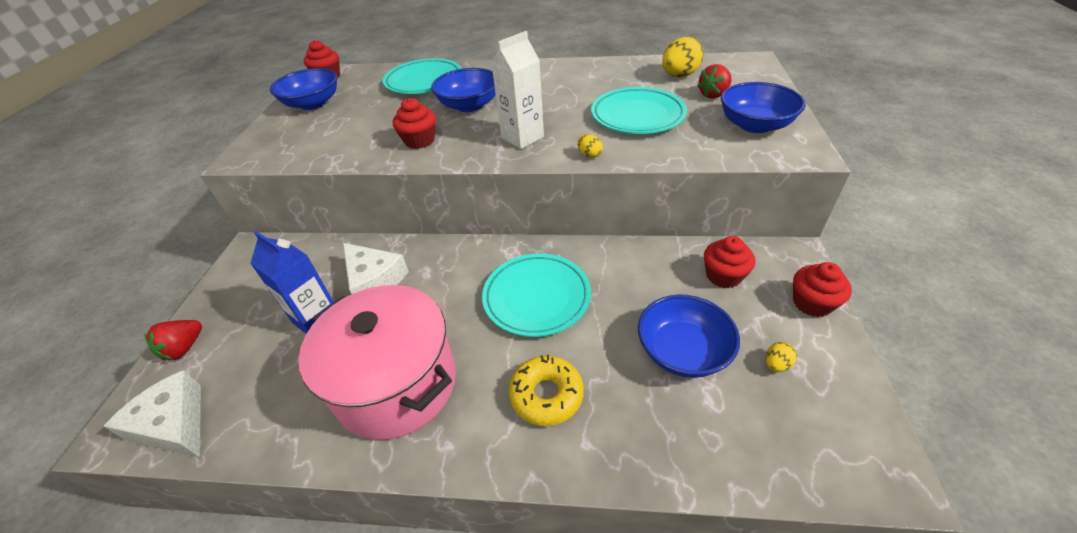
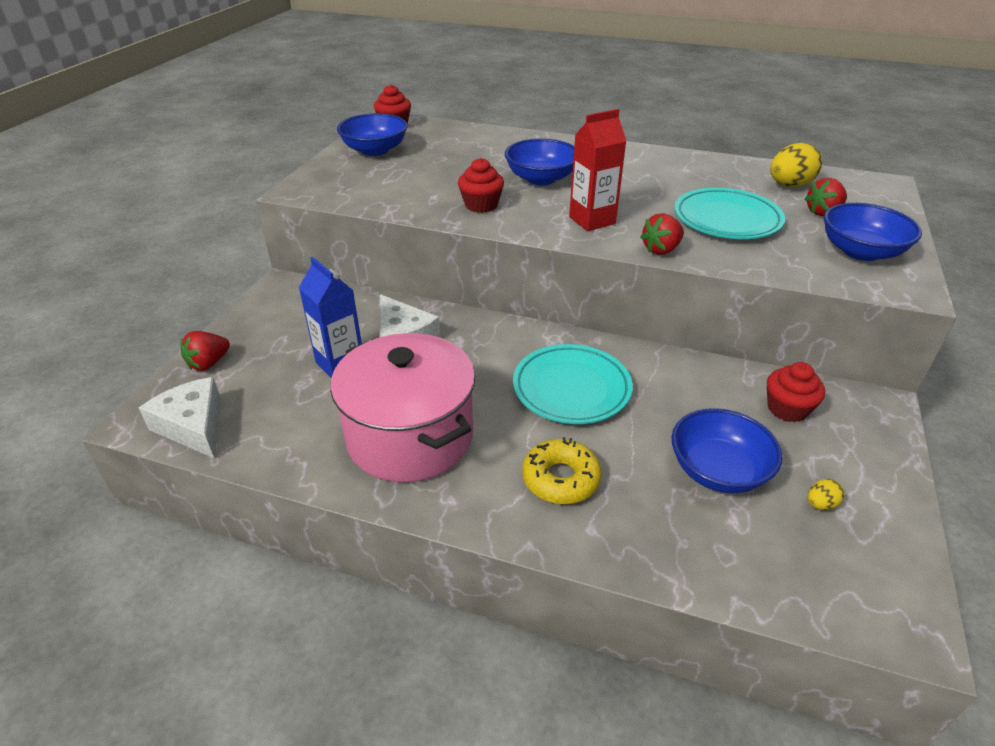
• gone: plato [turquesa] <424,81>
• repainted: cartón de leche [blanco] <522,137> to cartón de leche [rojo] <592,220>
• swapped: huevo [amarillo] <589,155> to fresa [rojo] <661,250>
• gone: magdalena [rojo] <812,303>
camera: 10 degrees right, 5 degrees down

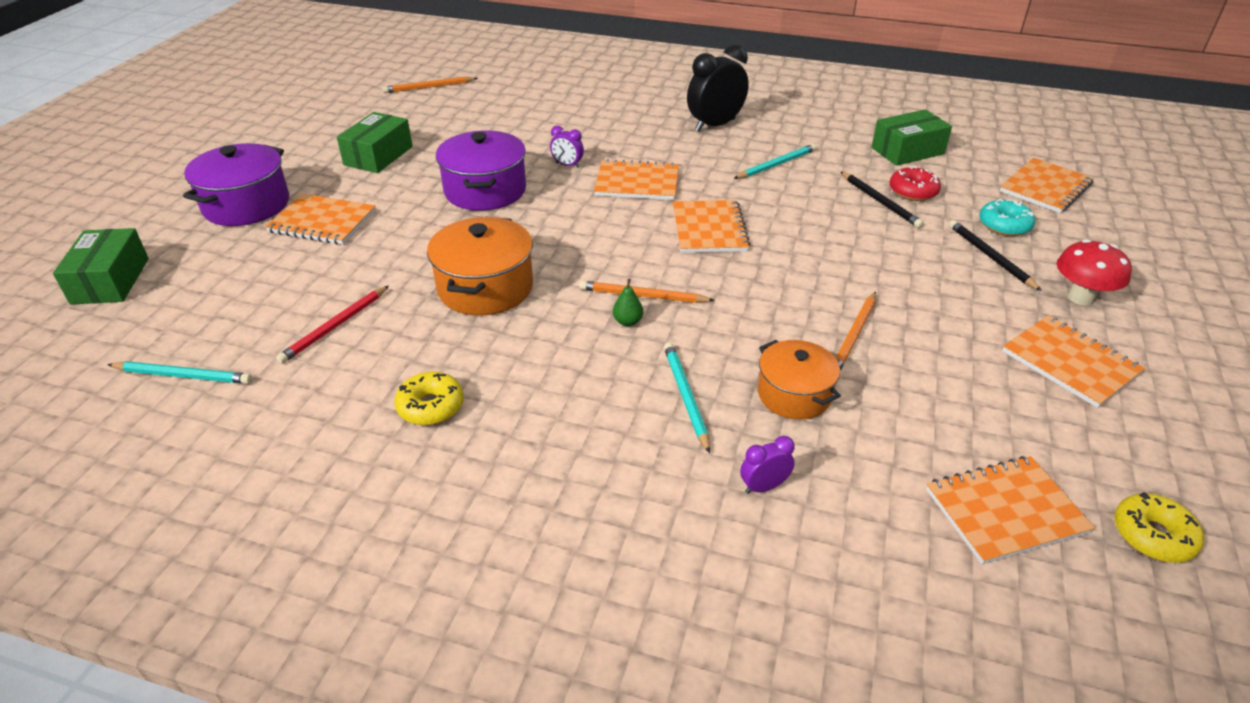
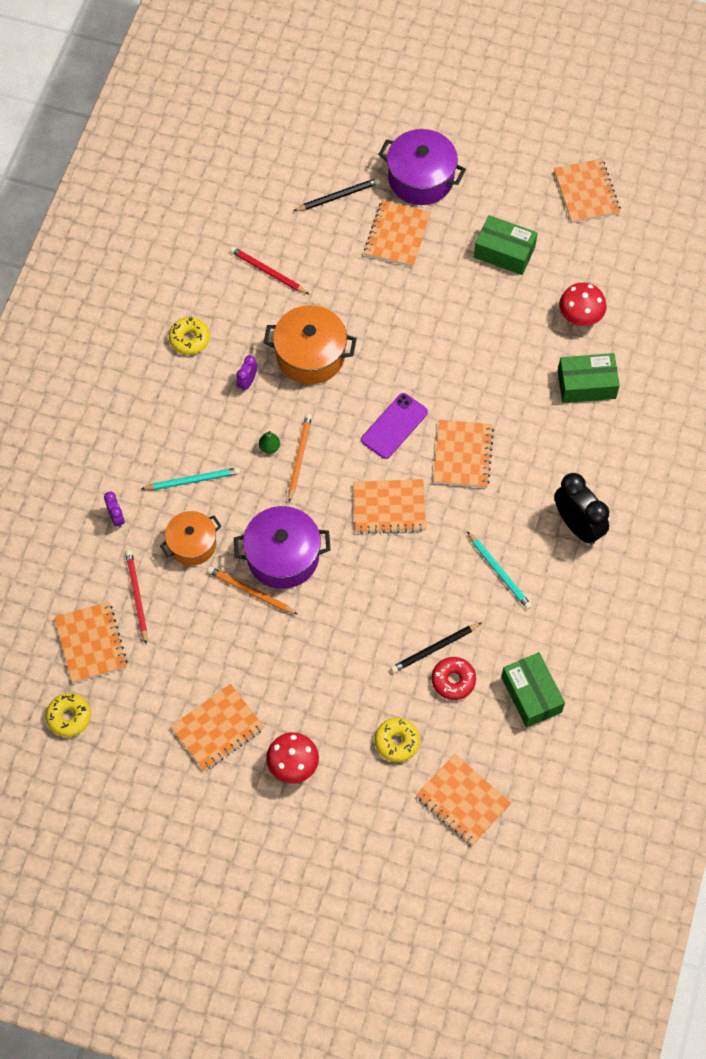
• shifted: caja [verde] <110,281> to <586,384>
• gone: lápiz [turquesa] <183,375>
• gone: lápiz [naranja] <429,87>
• shifted: olla [morado] <485,190> to <283,556>
• shifted: despertador [morado] <567,165> to <247,382>
• shifted: lápiz [negro] <990,257> to <338,196>
• repainted: rosquilla [turquesa] <1004,225> to rosquilla [amarillo] <397,742>
• new: lápiz [rojo] <136,596>
• new: móvil [morado] <394,426>
• new: cuaderno [naranja] <586,192>
• new: seta [rojo] <580,317>
camera: 90 degrees right, 25 degrees up

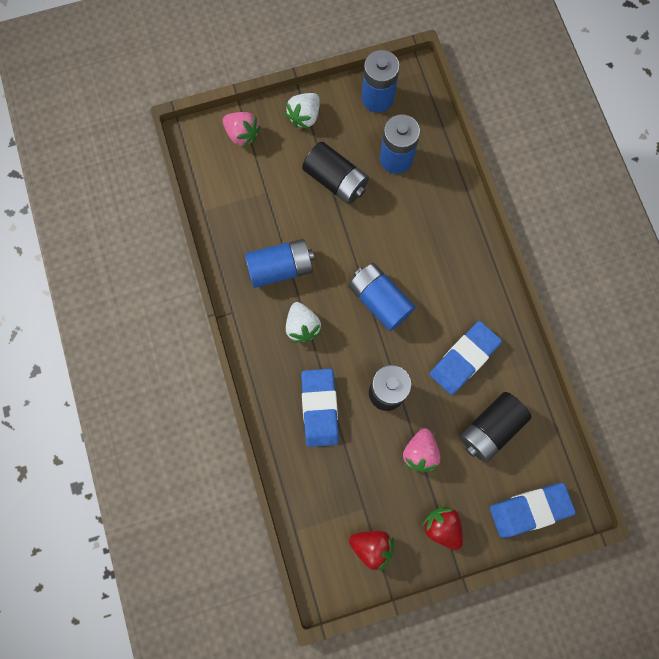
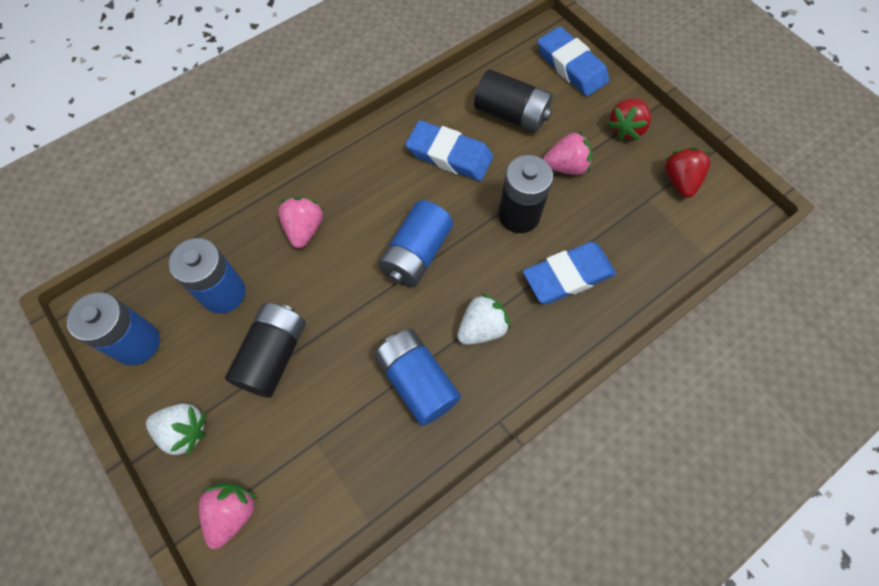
• new: fresa [rosa] <304,229>
camera: 110 degrees left, 10 degrees down

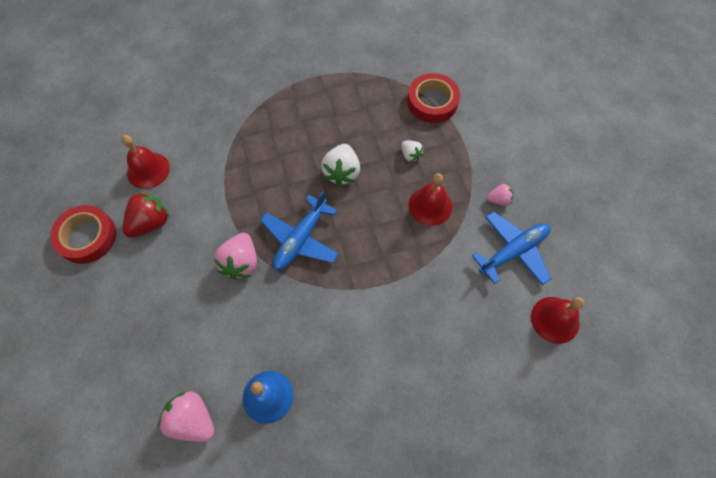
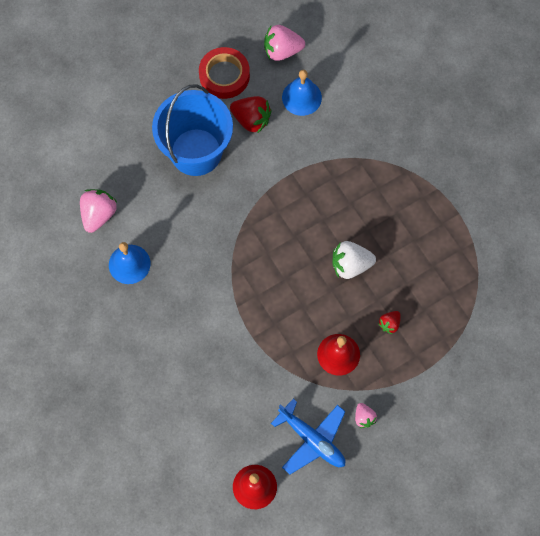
• repainted: campana [rojo] <148,170> to campana [azul] <301,97>
• shifted: fresa [rosa] <241,262> to <282,51>
• gone: avión [azul] <301,239>
• repainted: fresa [blanco] <410,155> to fresa [rojo] <389,324>
• gone: cinta adhesiva [rojo] <432,102>
• new: balde [azul] <196,152>
camera: 75 degrees right, 5 degrees up

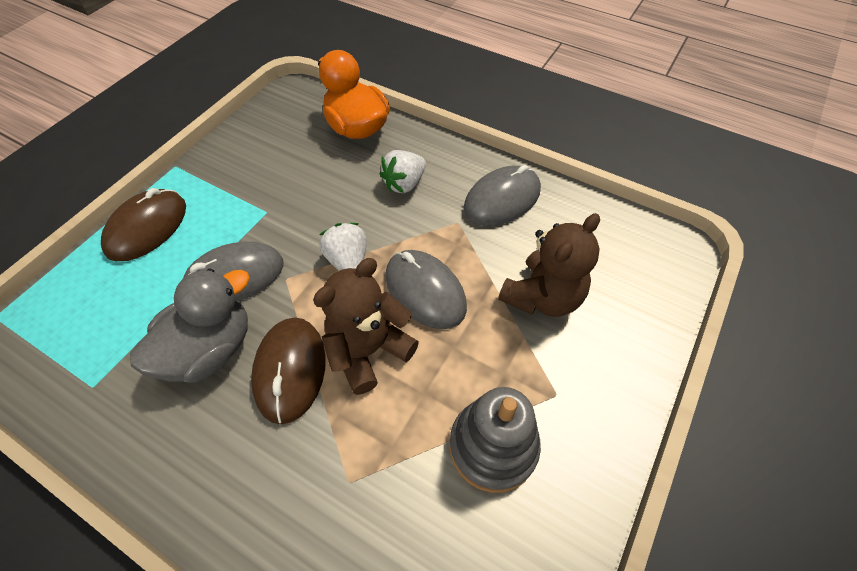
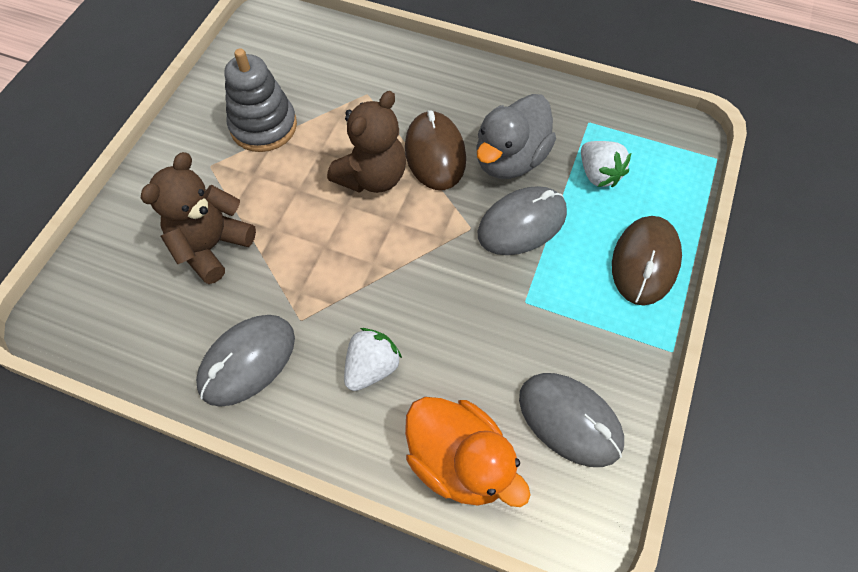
• shifted: fresa [blanco] <348,261> to <598,174>
• shifted: ratón [gris] <425,291> to <570,420>
camera: 170 degrees right, 5 degrees up

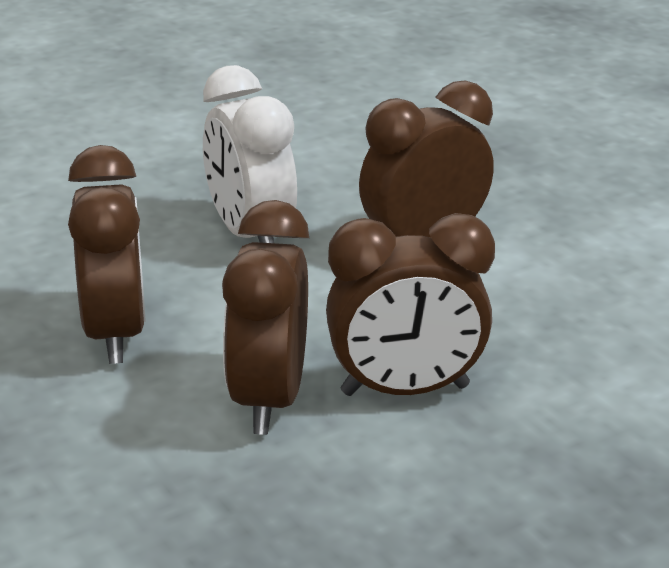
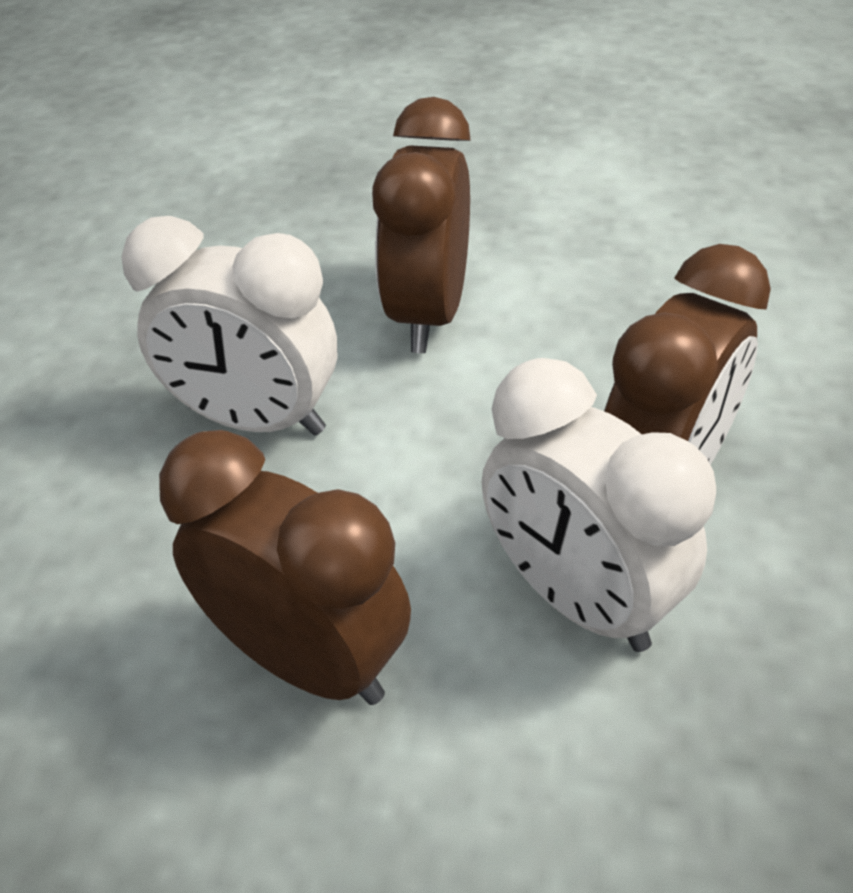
• repainted: despertador [marrón] <269,399> to despertador [blanco] <578,597>
camera: 45 degrees left, 15 degrees up

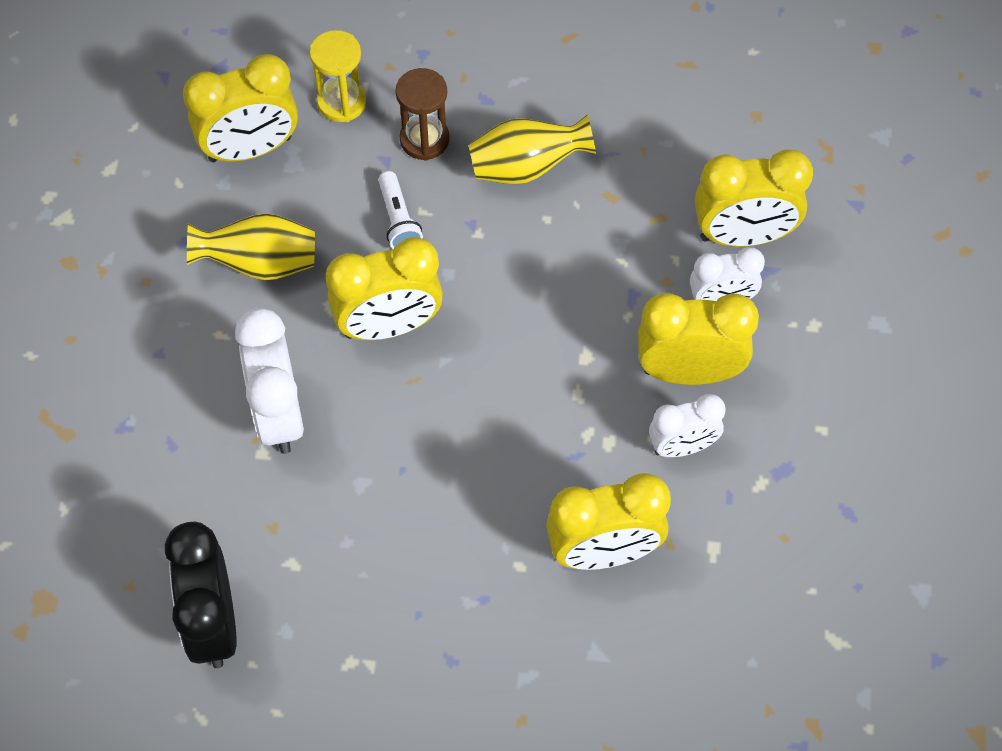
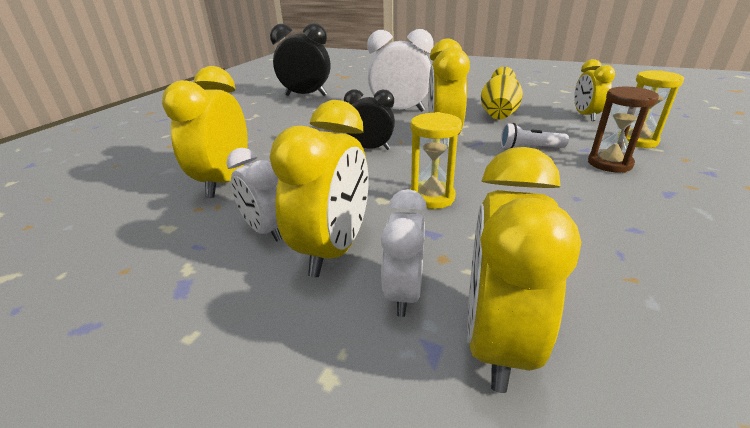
• scaled: despertador [amarillo] <250,149> = <585,116> x0.64
• gone: florero [amarillo] <526,167>
• rotated: despertador [blanco] <682,446> = <266,230> 45 degrees counterclockwise
• new: despertador [negro] <370,149>
• new: reloj de arena [amarillo] <432,197>
camera: 110 degrees right, 30 degrees down

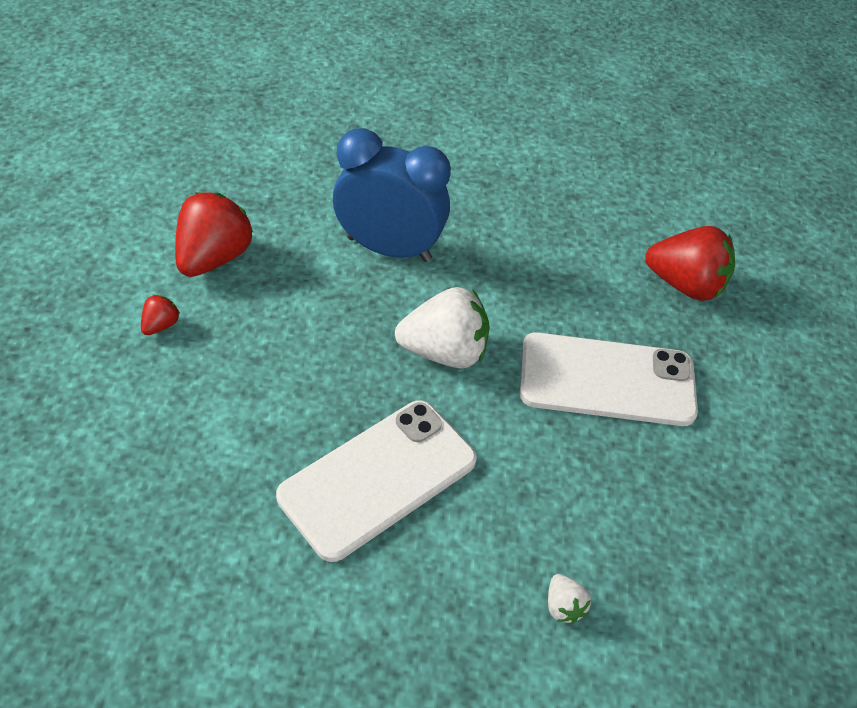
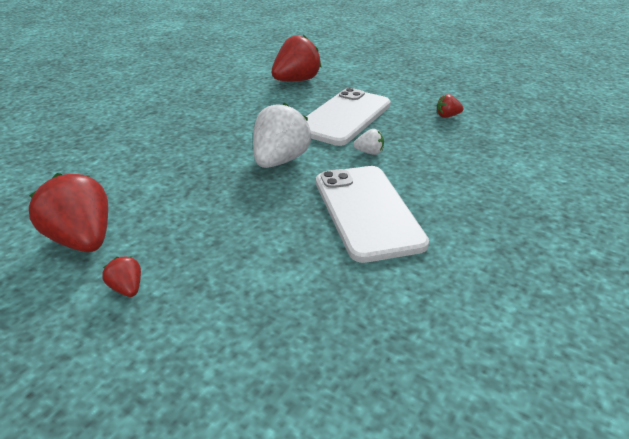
• gone: despertador [azul] <389,249>
• shifted: fresa [blanco] <563,606> to <369,152>
• new: fresa [rojo] <447,116>
camera: 60 degrees left, 15 degrees down

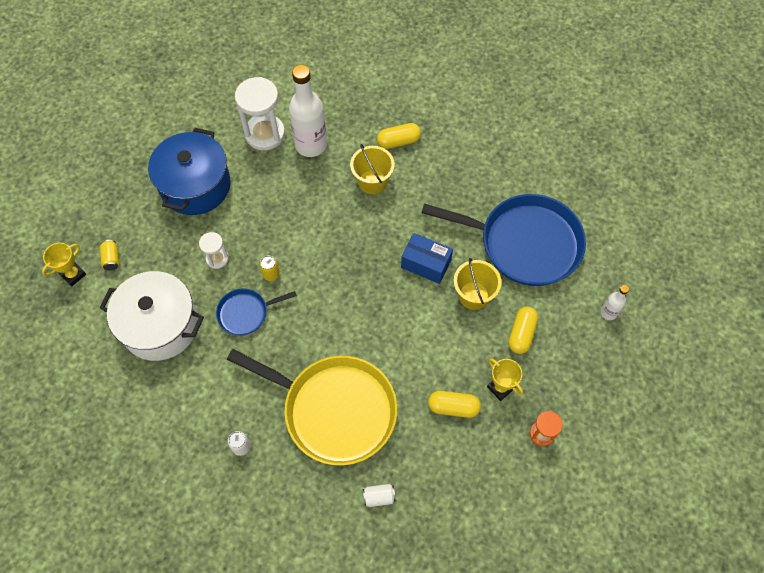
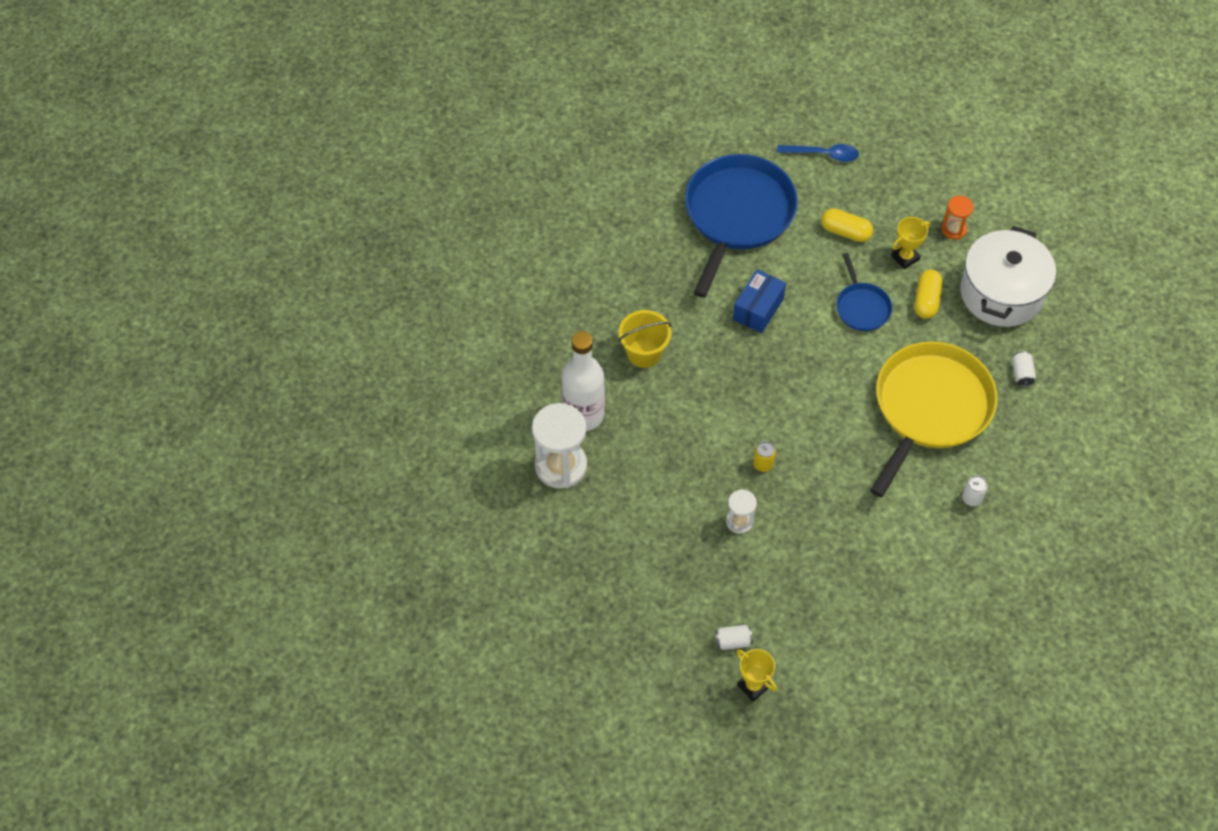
• shifted: olla [blanco] <160,325> to <1001,293>
• repainted: lata [amarillo] <112,259> to lata [blanco] <733,641>
• gone: olla [azul] <195,185>
• shifted: sartén [azul] <246,313> to <861,307>
• gone: cápsula [amarillo] <398,141>
• gone: balde [amarillo] <473,295>
• swapped: botella [blanco] <608,313> to cuchara [azul] <823,154>
camera: 85 degrees left, 5 degrees down

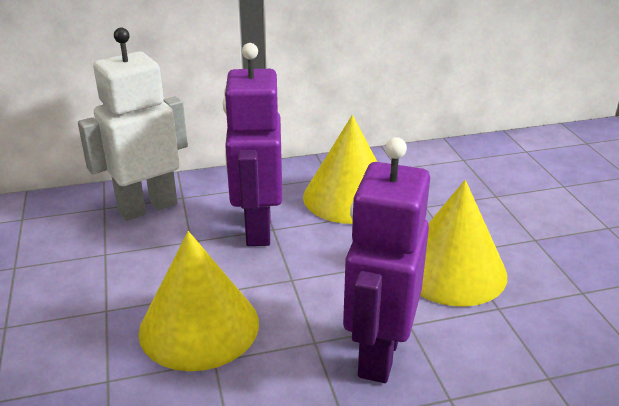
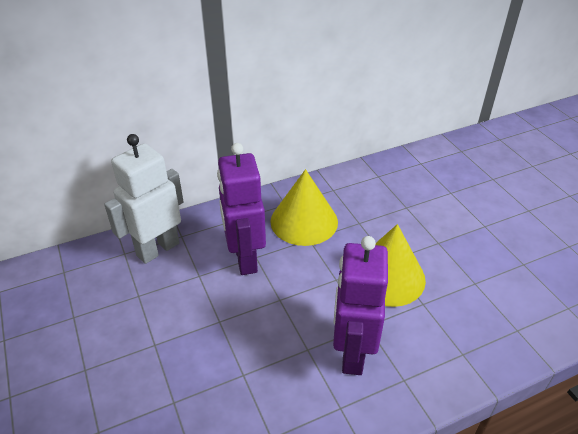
• gone: cono [amarillo] <199,326>
camera: 10 degrees left, 10 degrees up

